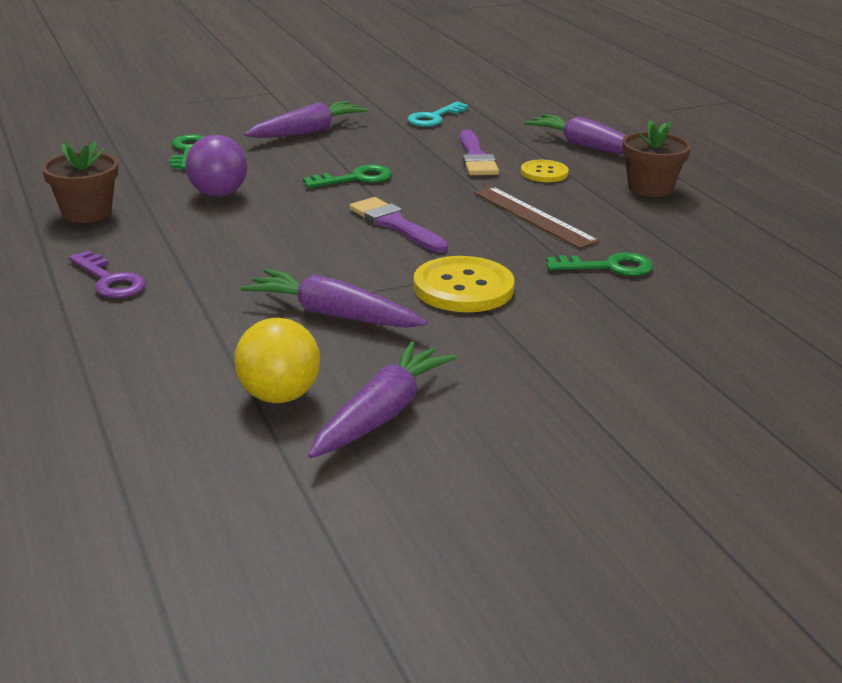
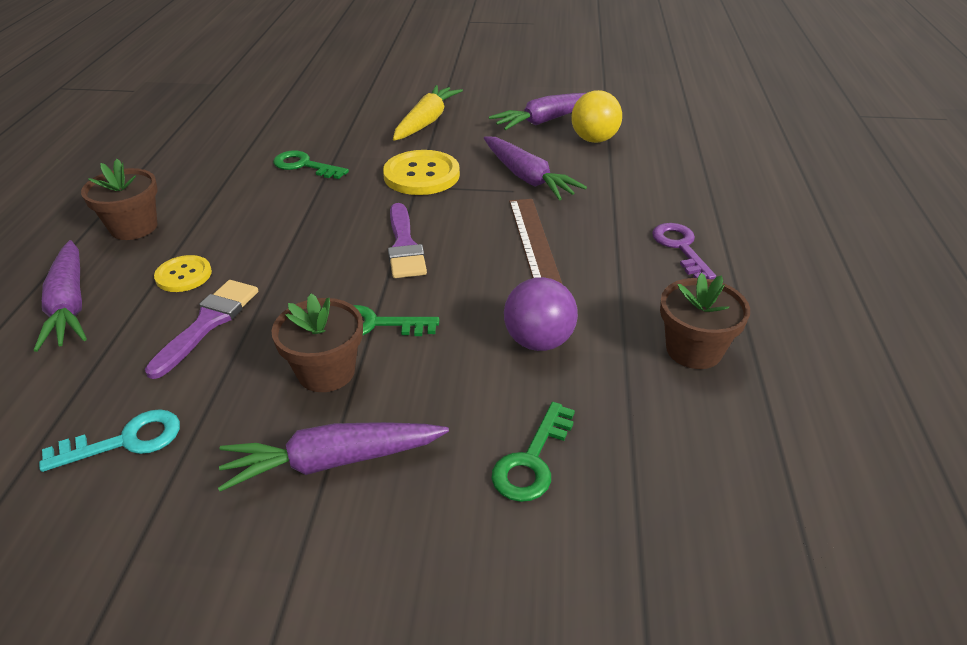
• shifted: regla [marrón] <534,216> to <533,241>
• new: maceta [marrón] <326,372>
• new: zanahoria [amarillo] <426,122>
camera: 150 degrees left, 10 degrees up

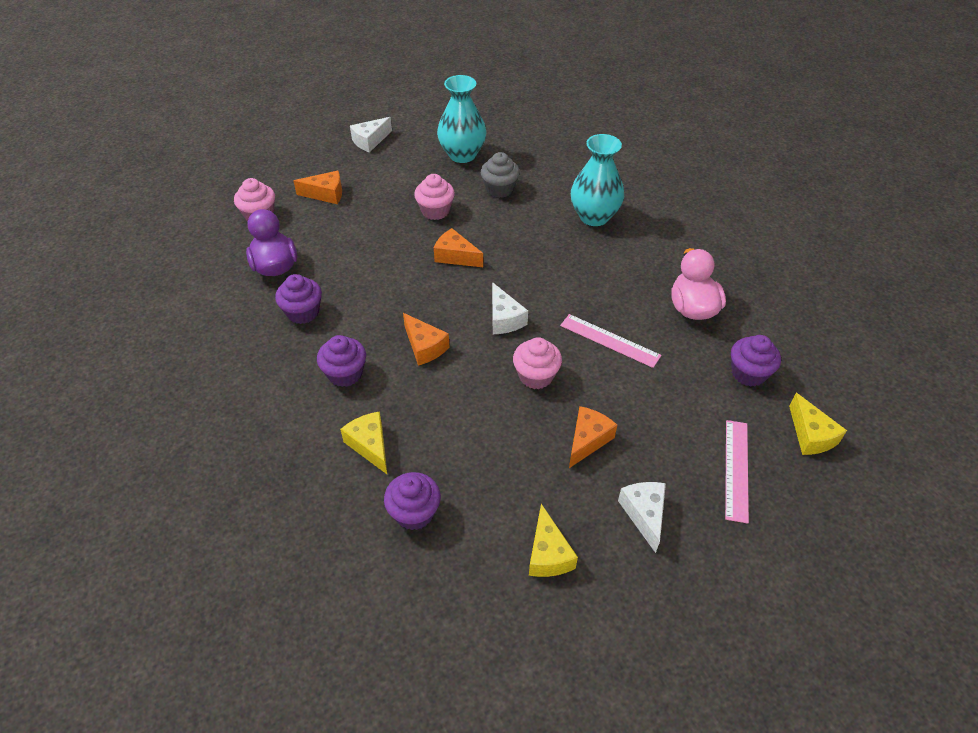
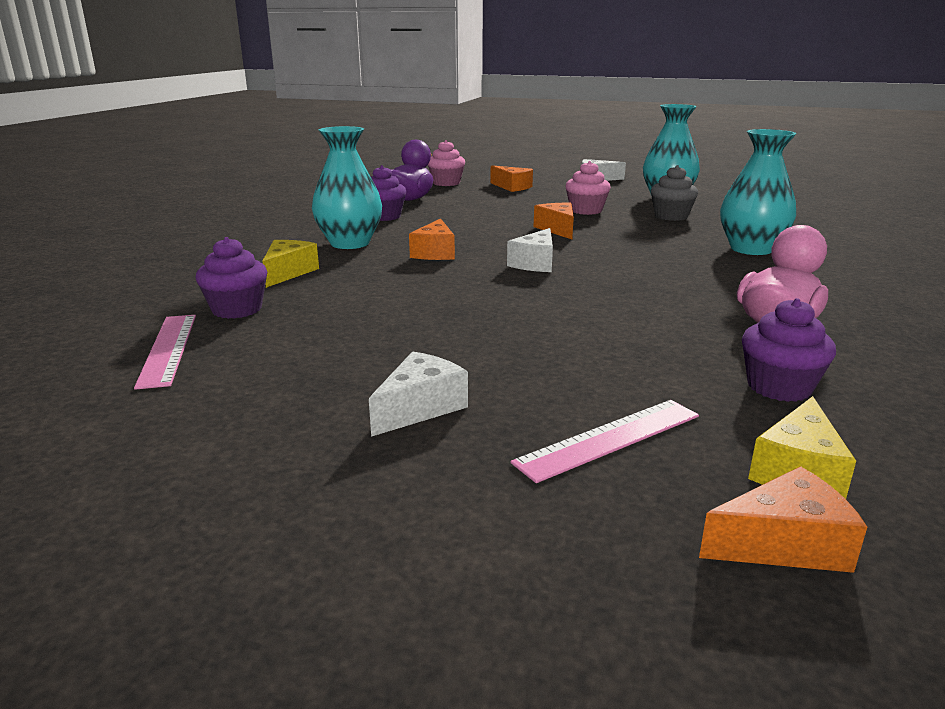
• swapped: magdalena [morado] <345,374> to florero [turquesa] <350,243>
• gone: magdalena [rosa] <536,376>
• gone: queso [amarillo] <548,554>
• shifted: regla [rosa] <609,340> to <168,349>
• shifted: queso [naranja] <587,440> to <783,544>
camera: 45 degrees right, 25 degrees down

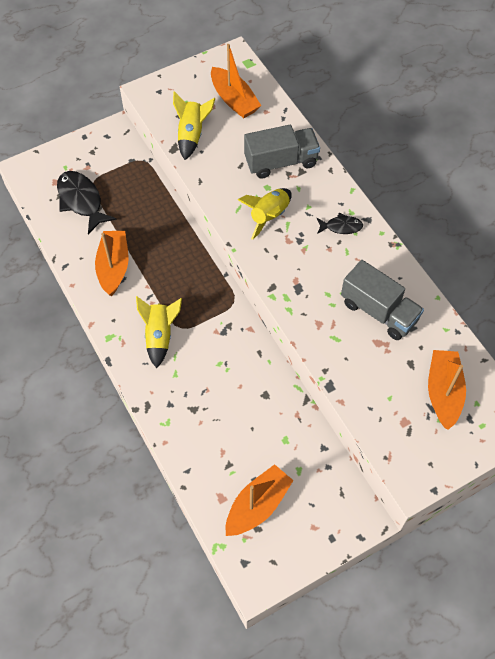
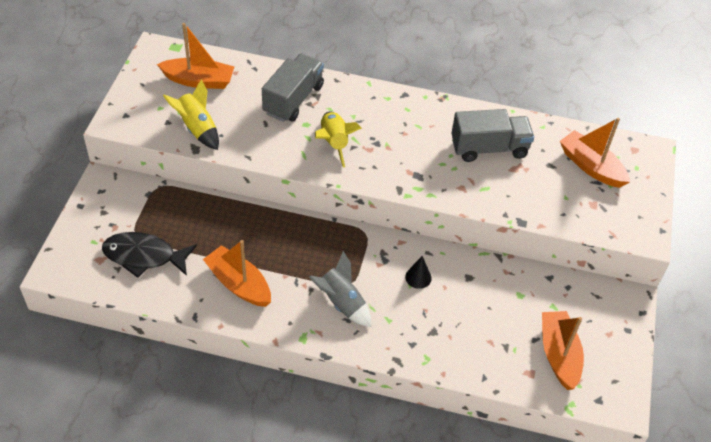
• repainted: cohete [amarillo] <159,336> to cohete [gris] <341,303>
• gone: pez [negro] <341,227>
• new: cono [negro] <418,277>
camera: 50 degrees left, 10 degrees down

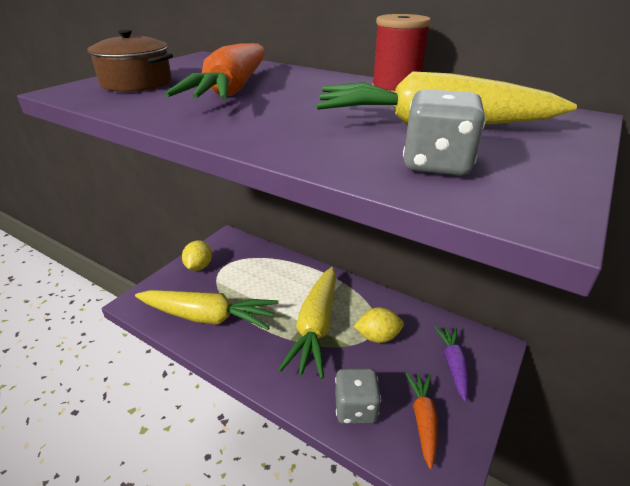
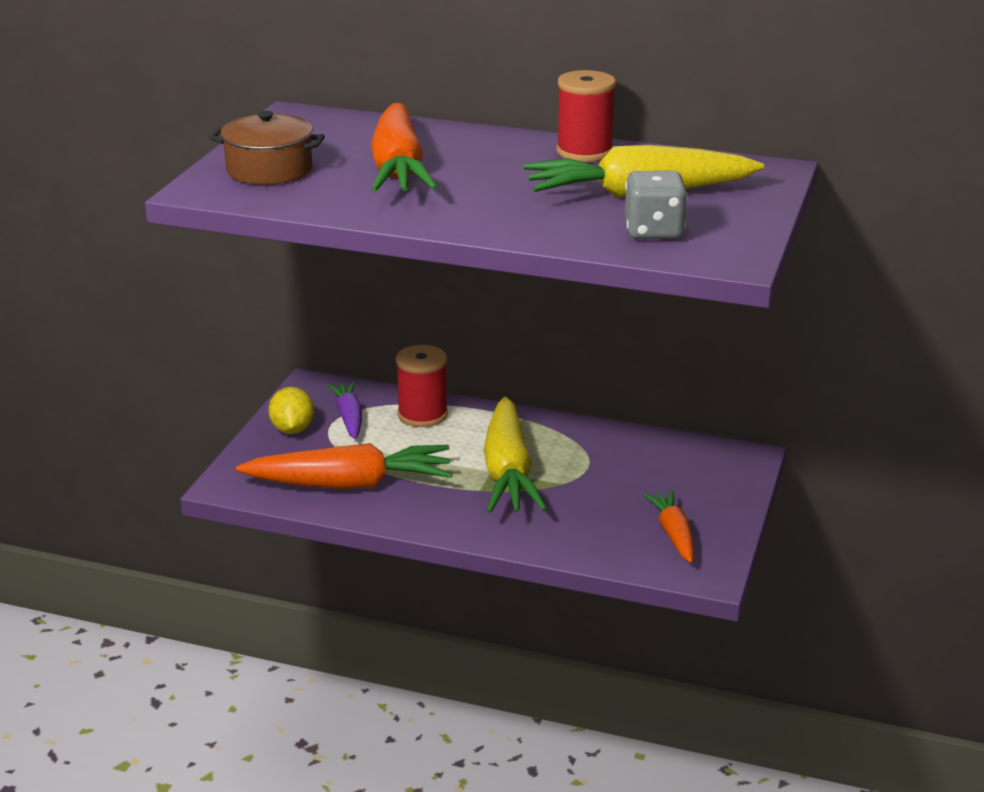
• repainted: zanahoria [amarillo] <208,317> to zanahoria [naranja] <350,484>
• gone: dado [gris] <355,408>
• gone: limón [amarillo] <377,337>
• shifted: zanahoria [morado] <453,364> to <349,417>
• new: carrete [rojo] <422,415>
camera: 15 degrees left, 5 degrees down

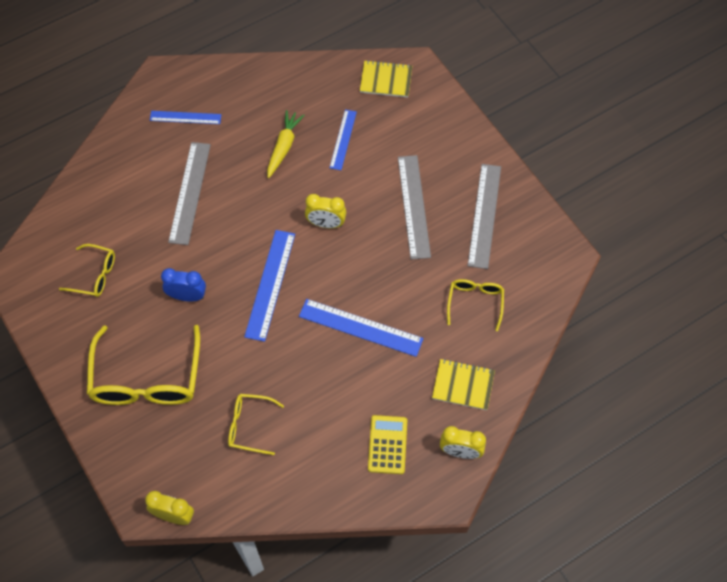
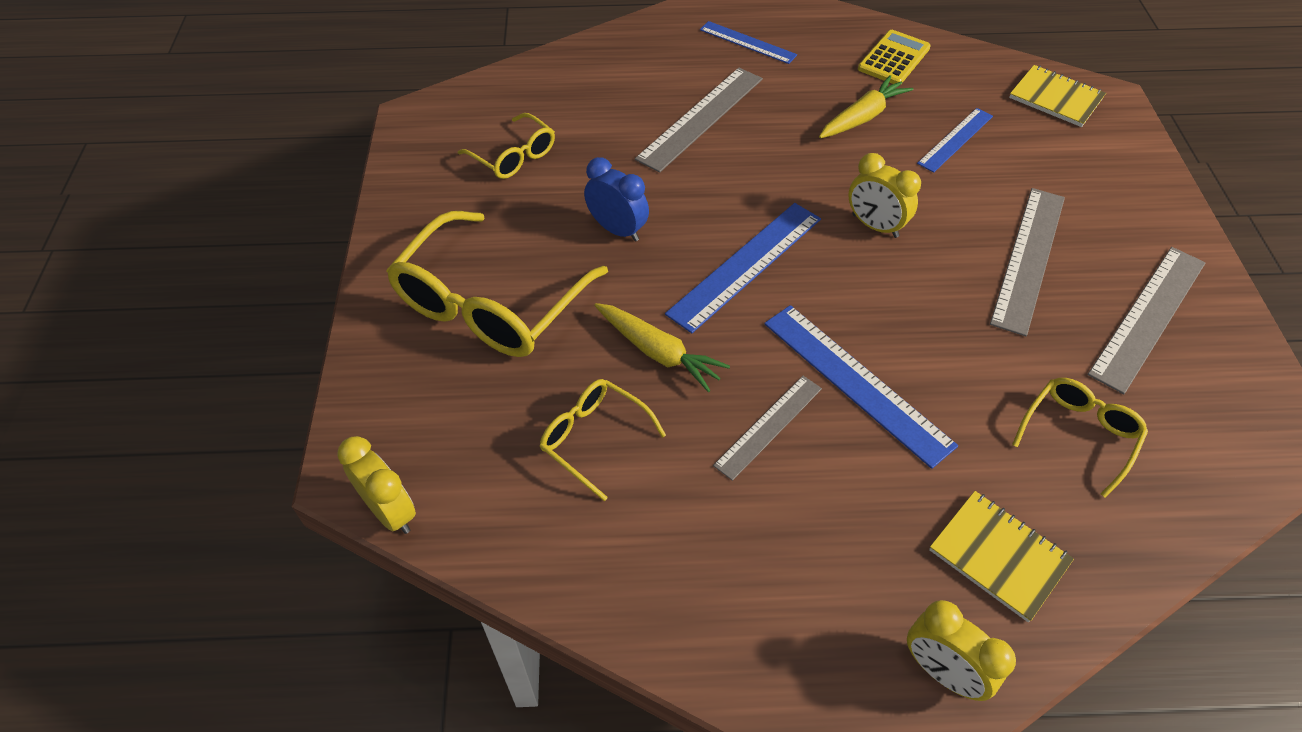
• shifted: calculadora [amarillo] <387,445> to <894,58>
• new: zanahoria [amarillo] <658,352>
• new: regla [gris] <769,426>
camera: 30 degrees right, 10 degrees down

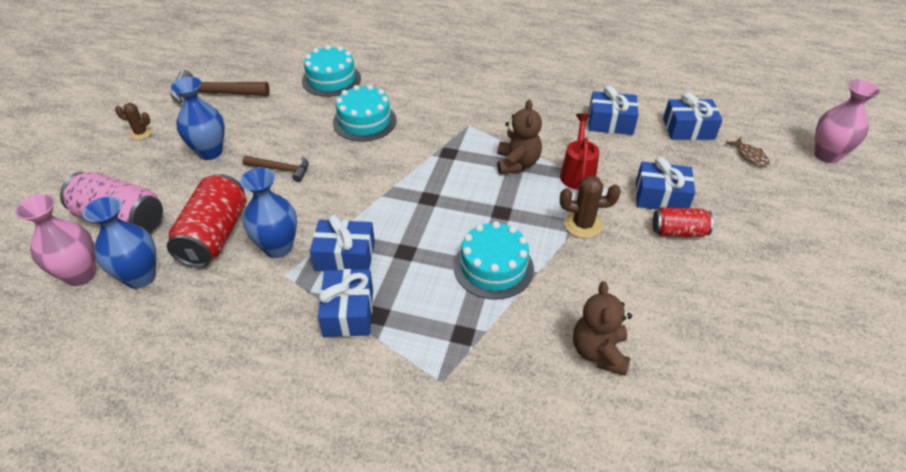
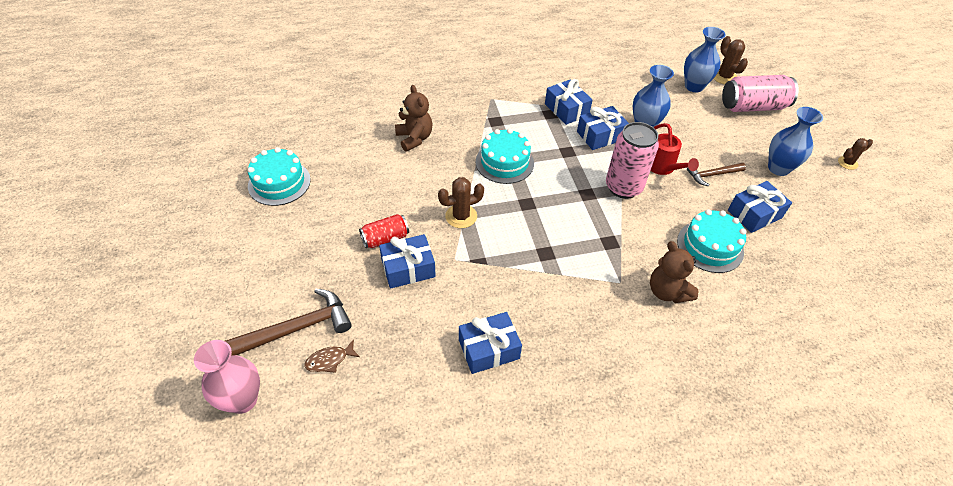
• swapped: florero [rosa] <80,274> to cactus [marrón] <724,77>
• gone: lata [rojo] <215,235>
• shifted: martillo [marrón] <214,93> to <298,328>
• shifted: tarta [turquesa] <331,79> to <279,183>
• shifted: osito [marrón] <517,163> to <667,291>
• shifted: regadera [rojo] <577,173> to <663,168>
• shifted: regalo [azul] <688,129> to <754,214>
• rotated: pez [marrón] <750,156> = <329,360> 60 degrees counterclockwise
• new: lata [rosa] <623,187>
camera: 150 degrees right, 5 degrees up

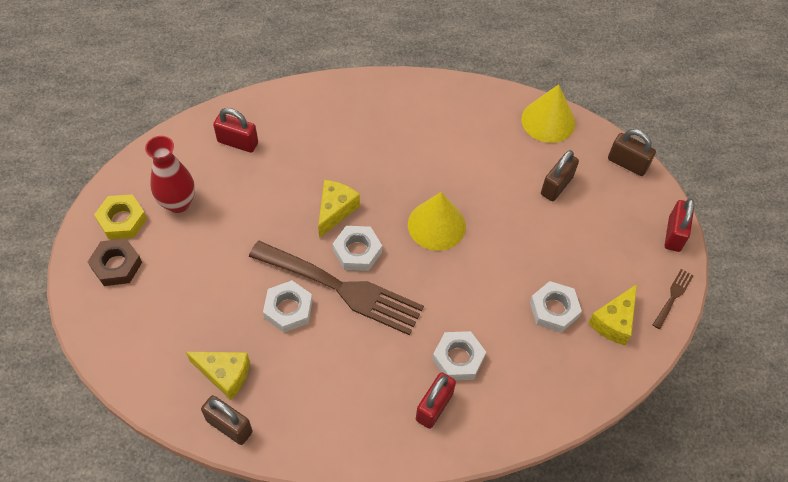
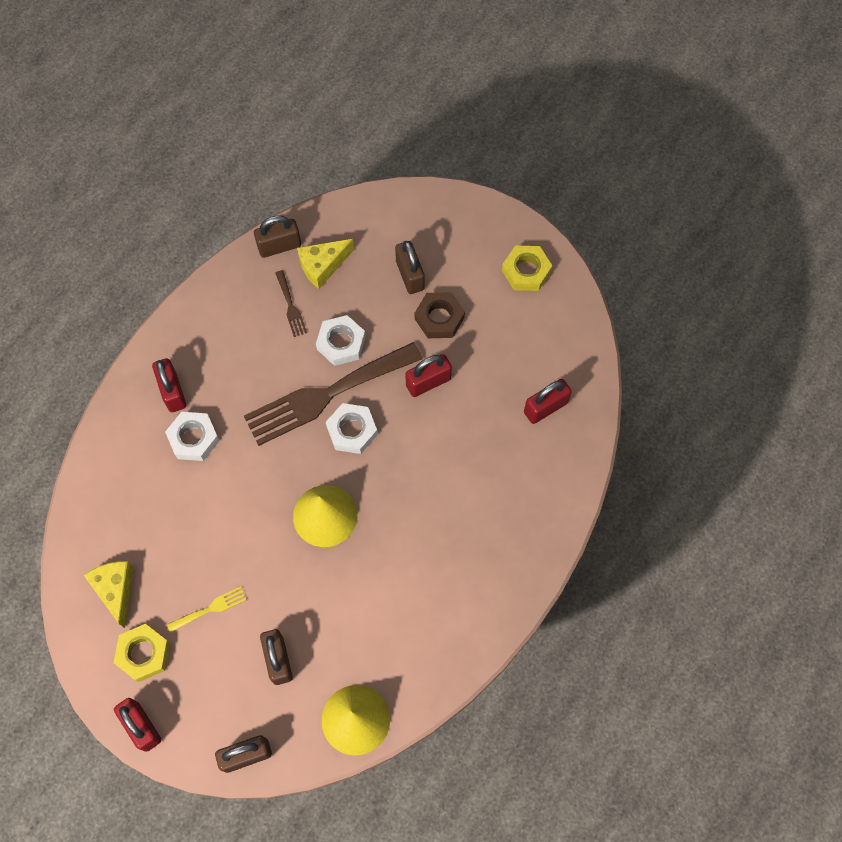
• shifted: tuerca [marrón] <116,265> to <439,318>
• gone: florero [rojo] <178,203>
• gone: queso [amarillo] <335,210>
• gone: tuerca [blanco] <554,310>
• shifted: tenedor [marrón] <673,296> to <291,306>
• new: tuerca [amarillo] <143,654>
• new: tenedor [amarillo] <211,608>
• new: candado [marrón] <410,275>
• new: candado [rojo] <428,382>
camera: 130 degrees right, 10 degrees up

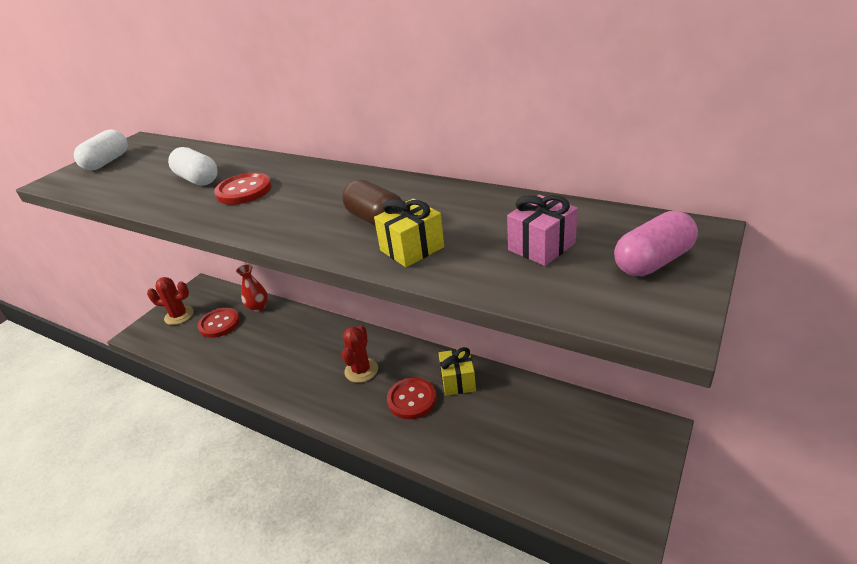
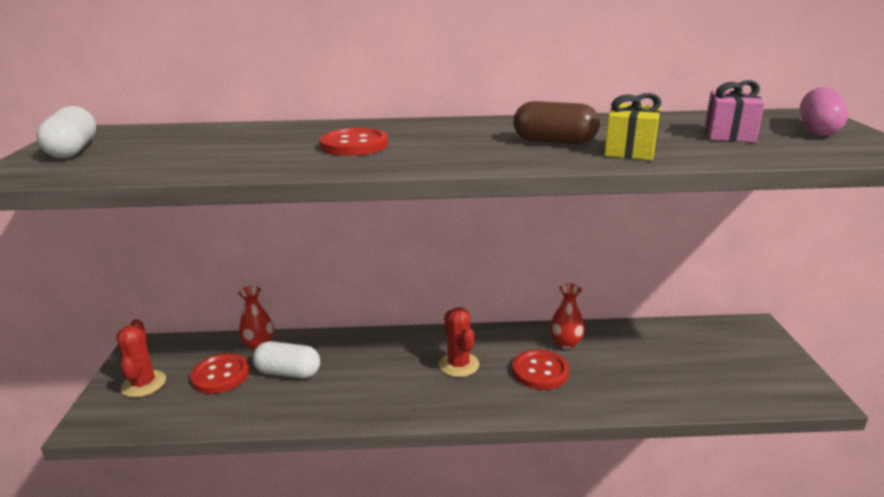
• rotated: cactus [rojo] <179,315> = <143,384> 75 degrees counterclockwise
• shifted: cápsula [blanco] <197,179> to <288,372>
• swapped: regalo [amarillo] <458,381> to florero [rojo] <565,343>
camera: 35 degrees left, 10 degrees down

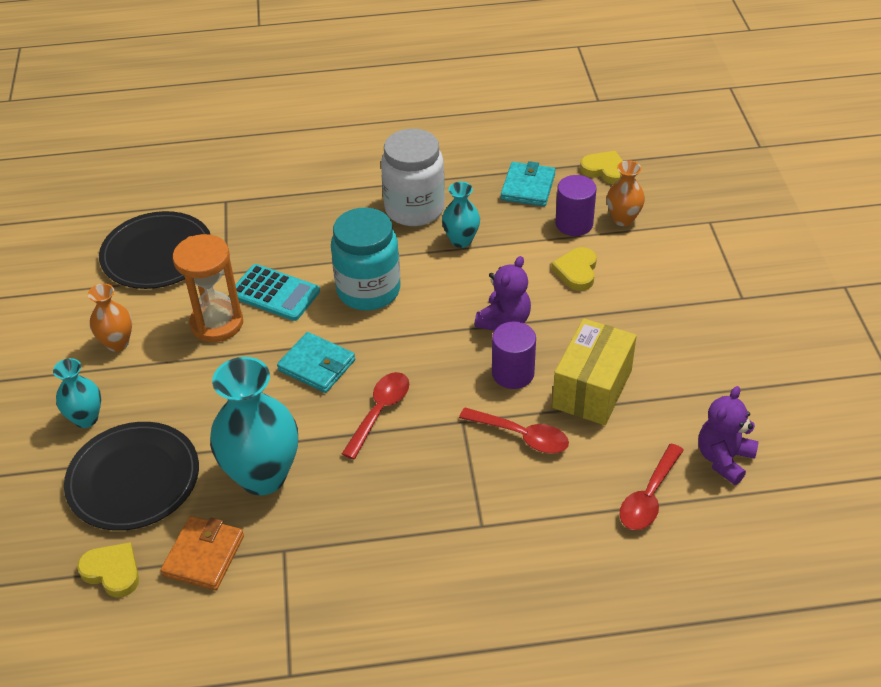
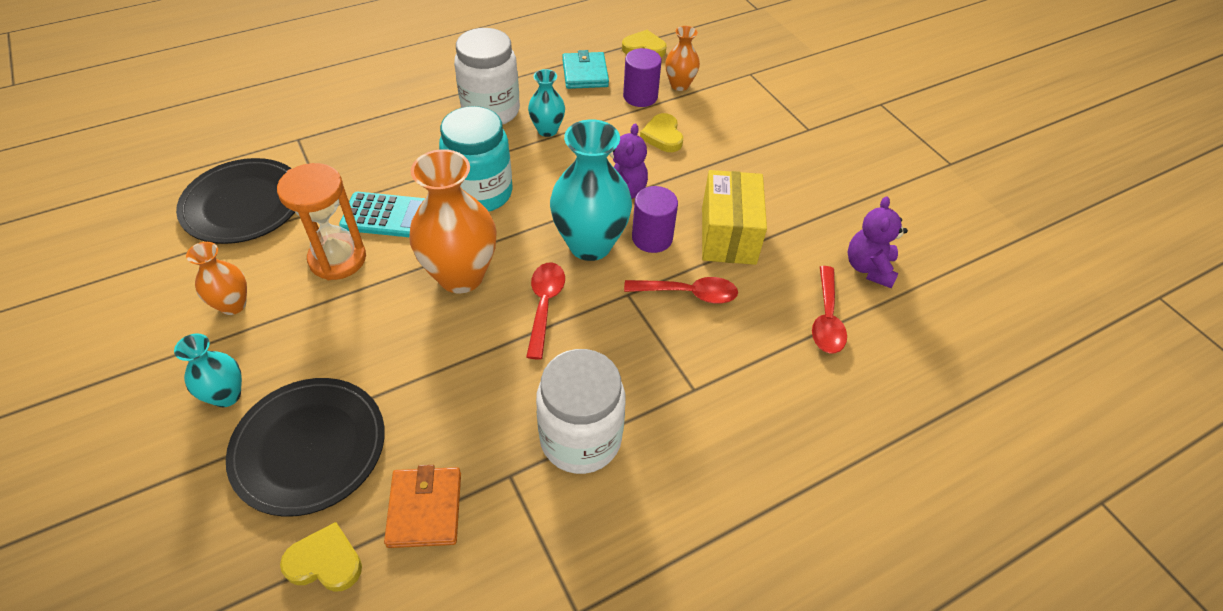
• shifted: florero [turquesa] <263,476> to <590,244>
• swapped: cartera [turquesa] <317,365> to florero [naranja] <461,276>
• new: tarro [blanco] <580,439>
camera: 25 degrees left, 5 degrees up

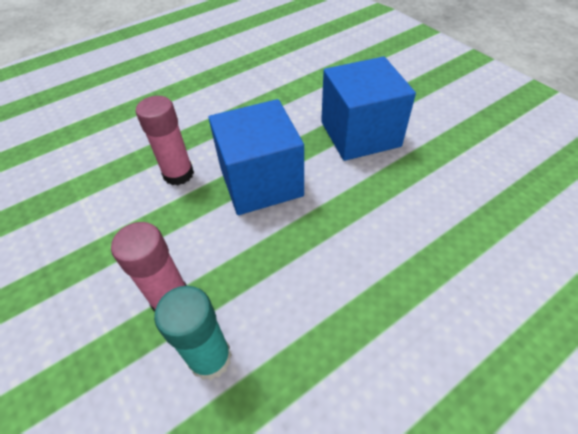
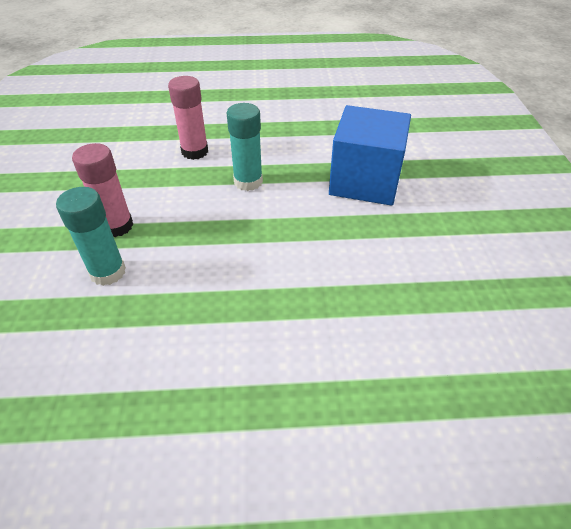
• swapped: cubo [azul] <261,182> to barra de pegamento [turquesa] <248,182>
camera: 30 degrees right, 5 degrees down

